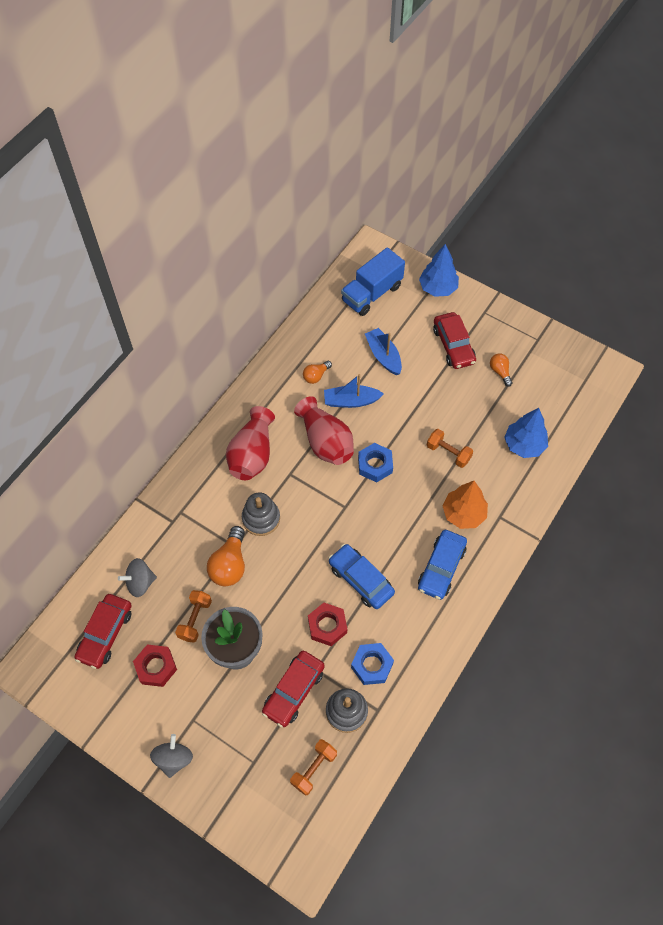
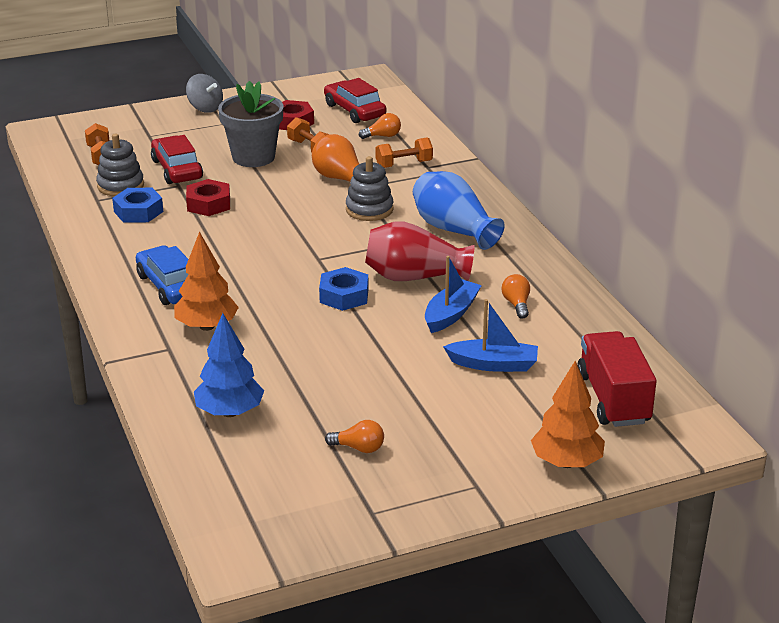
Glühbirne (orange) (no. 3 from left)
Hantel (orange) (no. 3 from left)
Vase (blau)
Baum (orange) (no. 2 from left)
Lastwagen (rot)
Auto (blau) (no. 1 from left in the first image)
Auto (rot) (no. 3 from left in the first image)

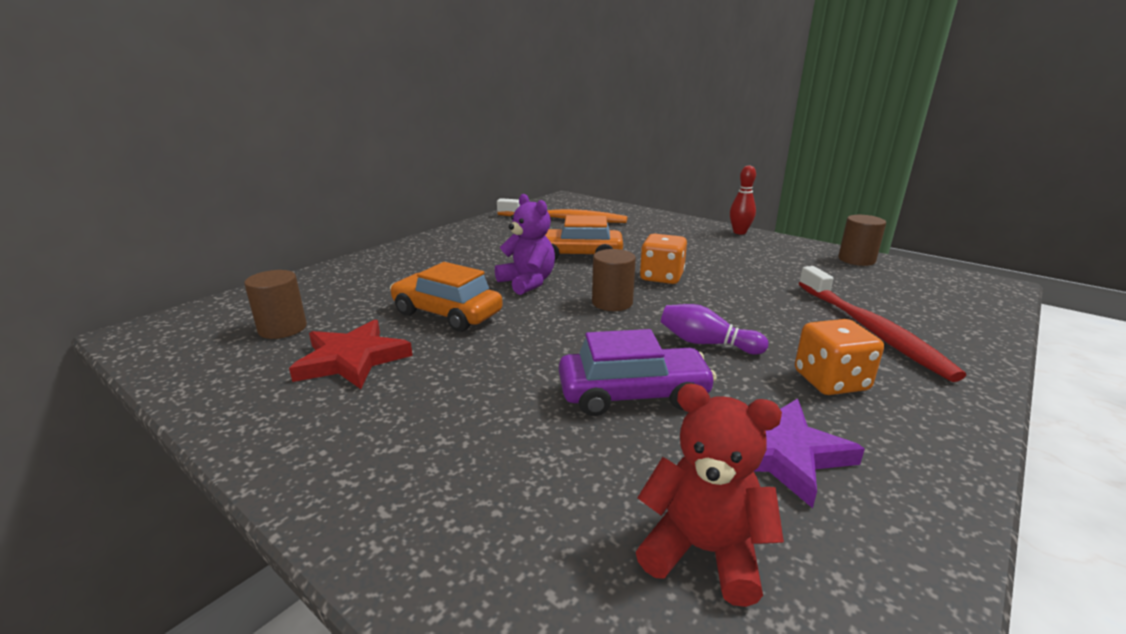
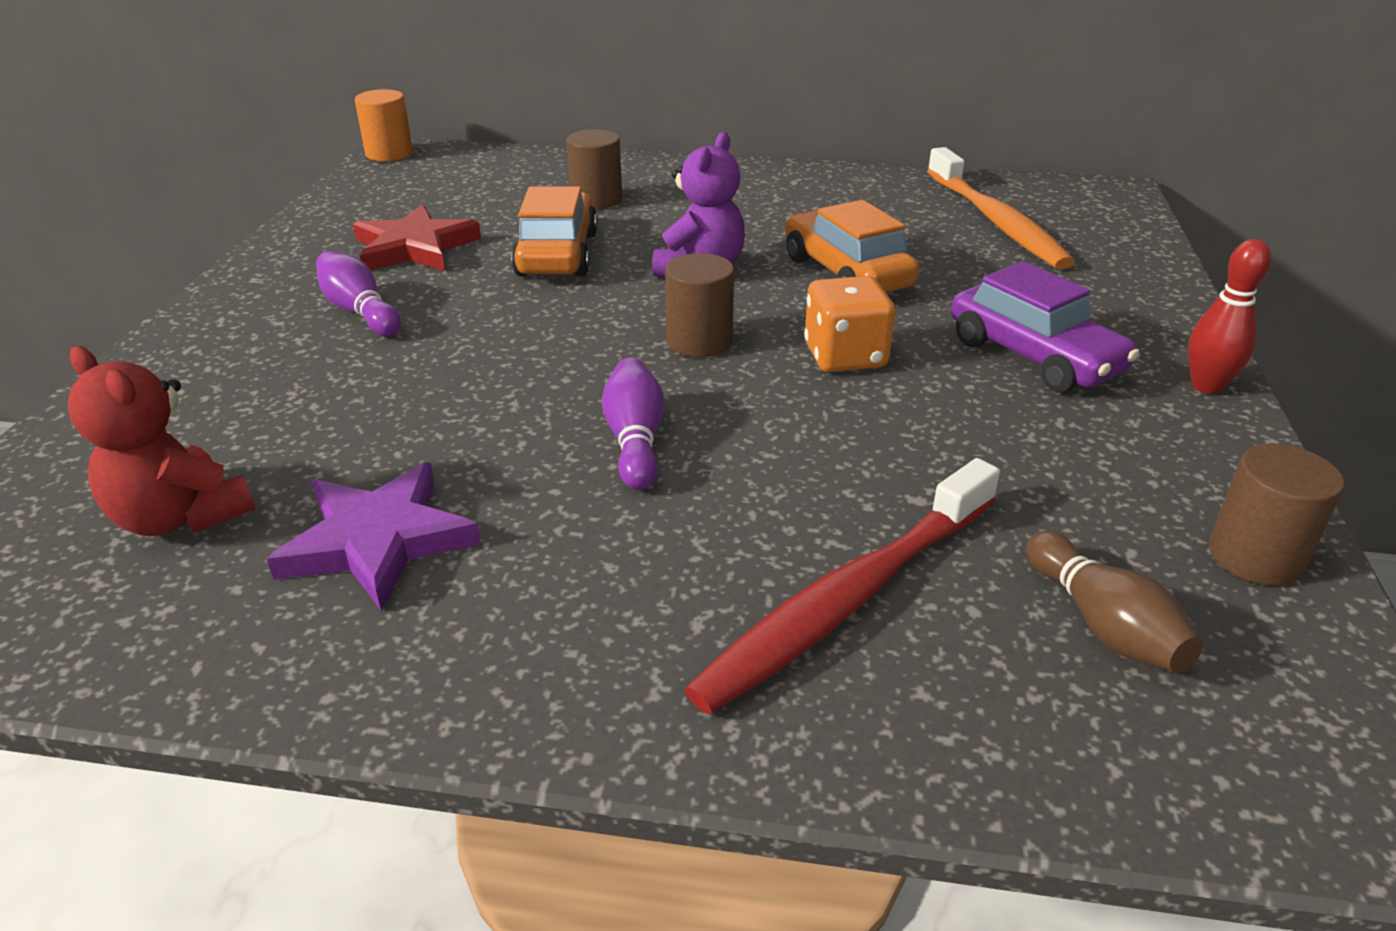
Teddybär (rot)
Bowlingkegel (lila) (no. 1 from left)
Vollzylinder (orange)
Vollzylinder (braun) (no. 1 from left)
Auto (lila)
Bowlingkegel (braun)
Spielwürfel (orange) (no. 2 from left in the first image)

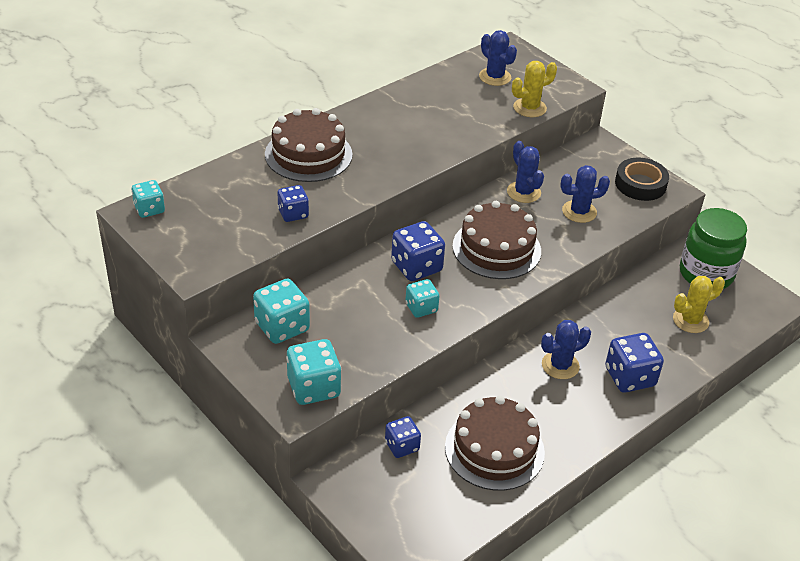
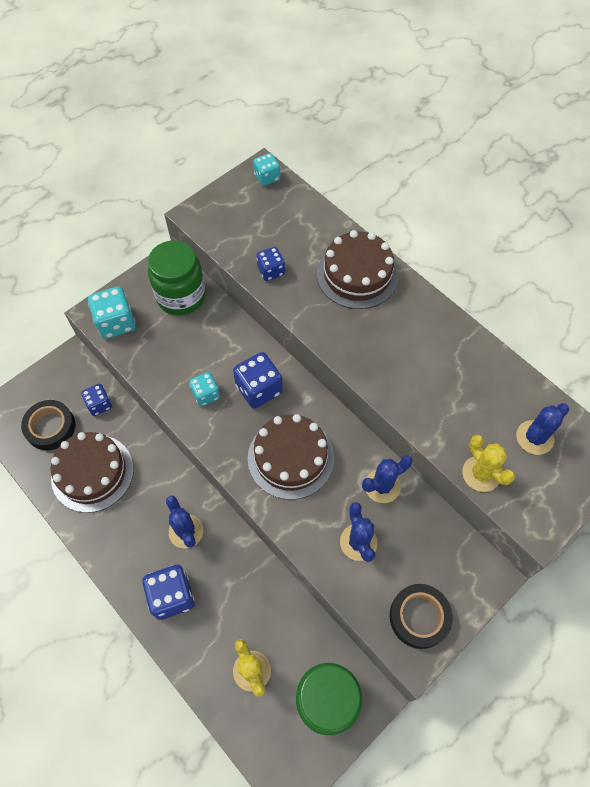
Klebeband (schwarz) (no. 1 from left)
Einmachglas (grün) (no. 1 from left)

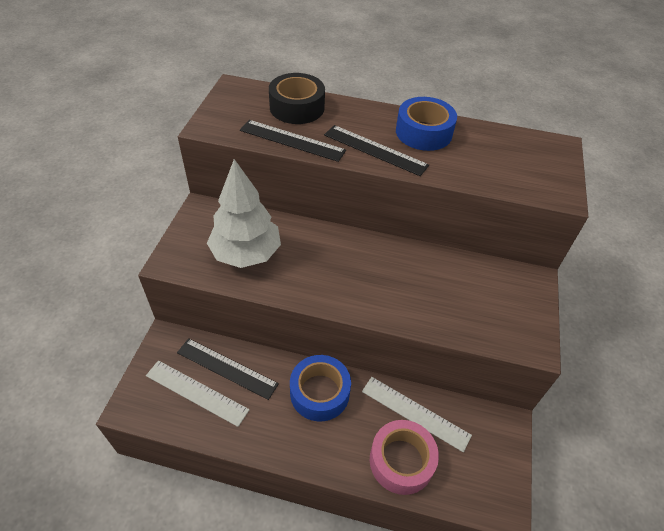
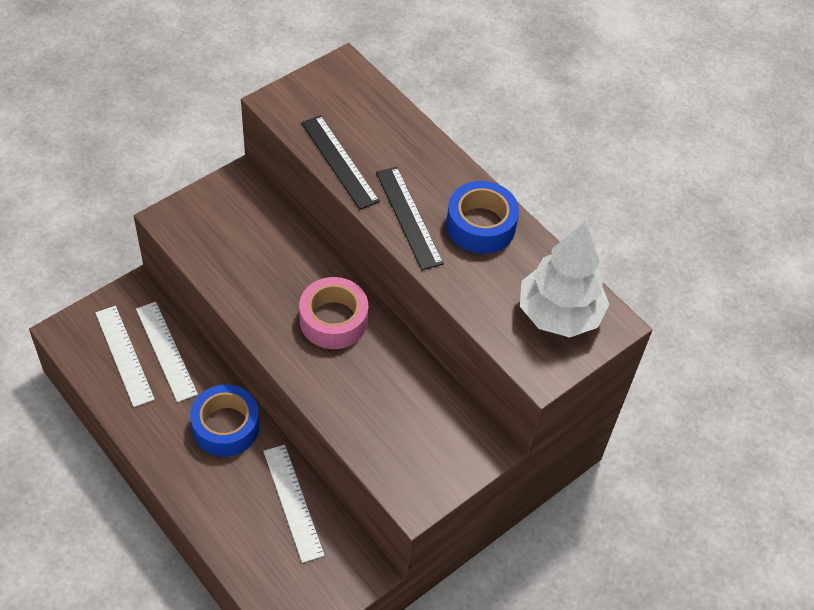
Lineal (weiß) (no. 2 from left)
Klebeband (rosa)
Baum (weiß)
Klebeband (schwarz)

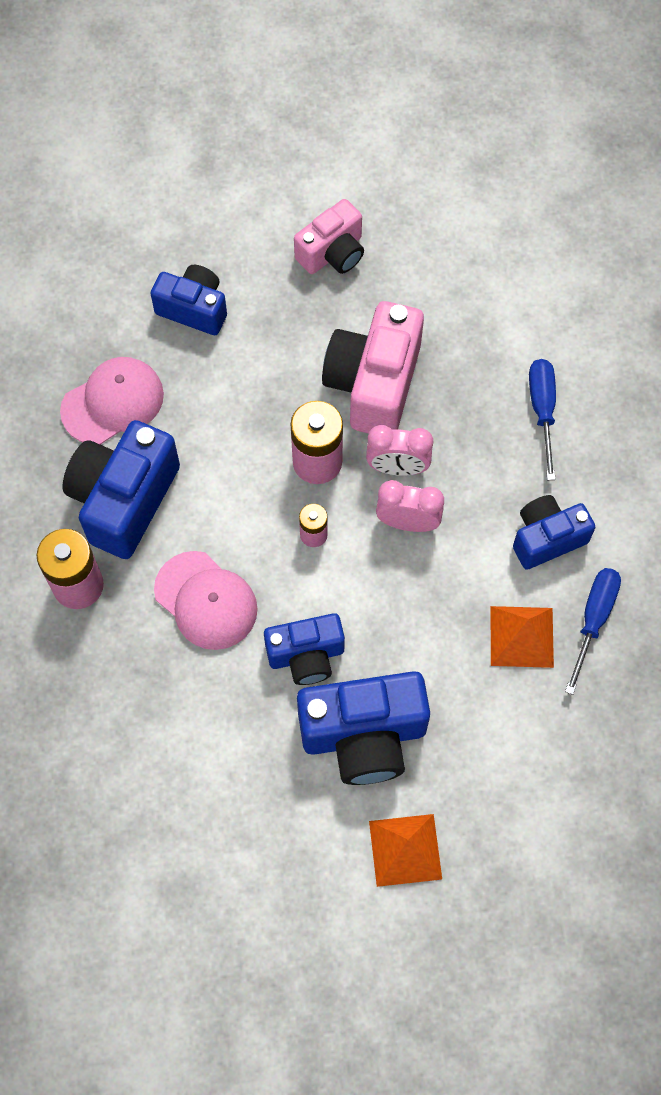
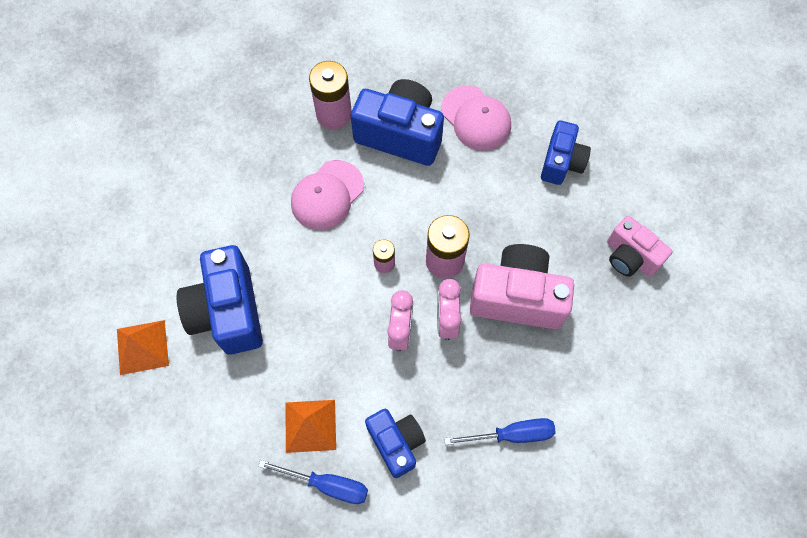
Kamera (blau) (no. 3 from left in the first image)

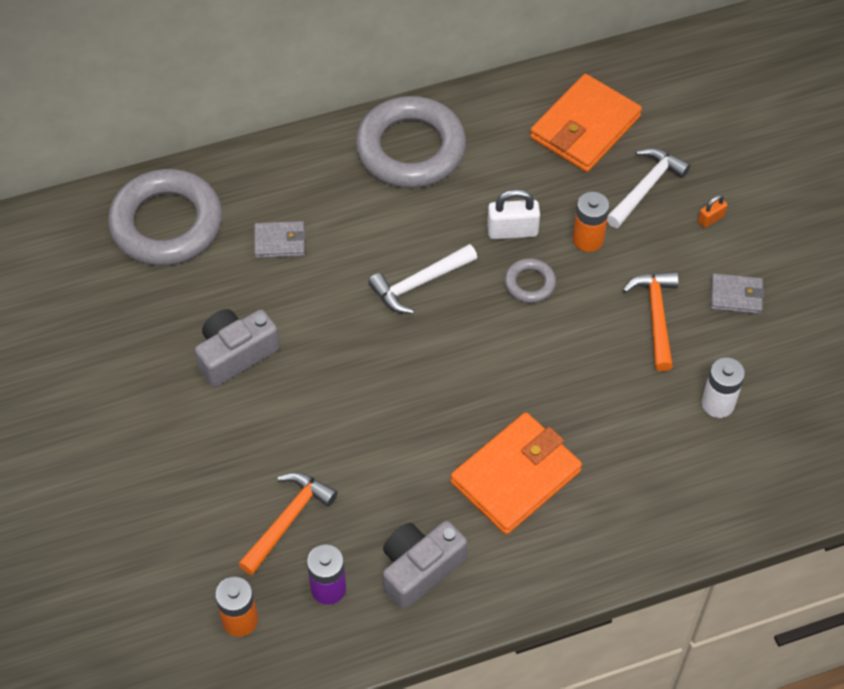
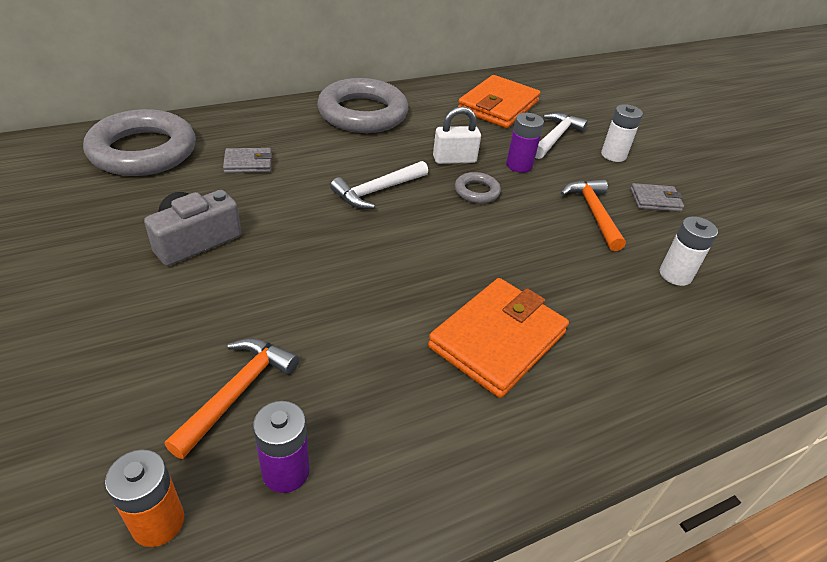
Batterie (lila) (no. 2 from left)
Batterie (weiß) (no. 1 from left)
Kamera (grau) (no. 2 from left in the first image)

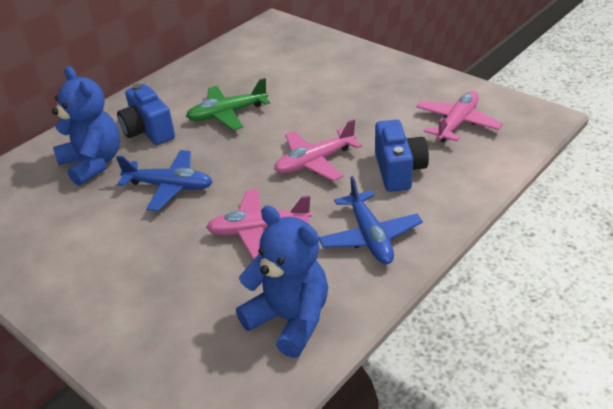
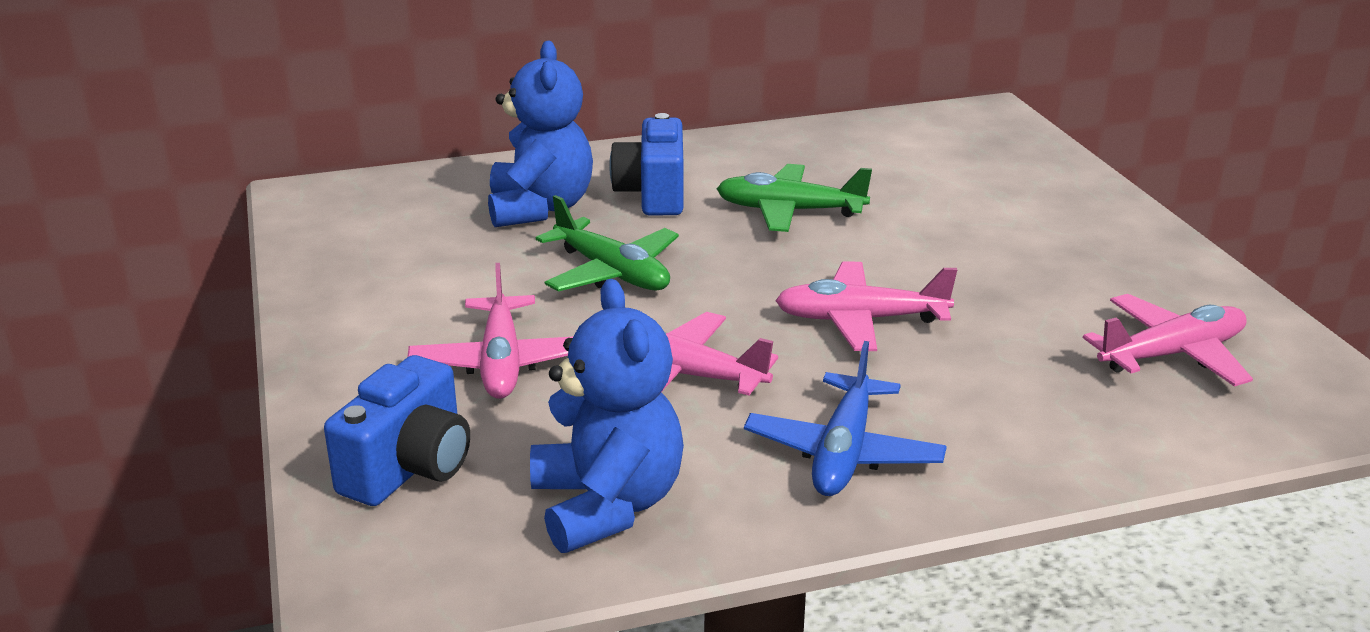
Kamera (blau) (no. 1 from left)
Flugzeug (rosa) (no. 1 from left)
Flugzeug (grün) (no. 1 from left)

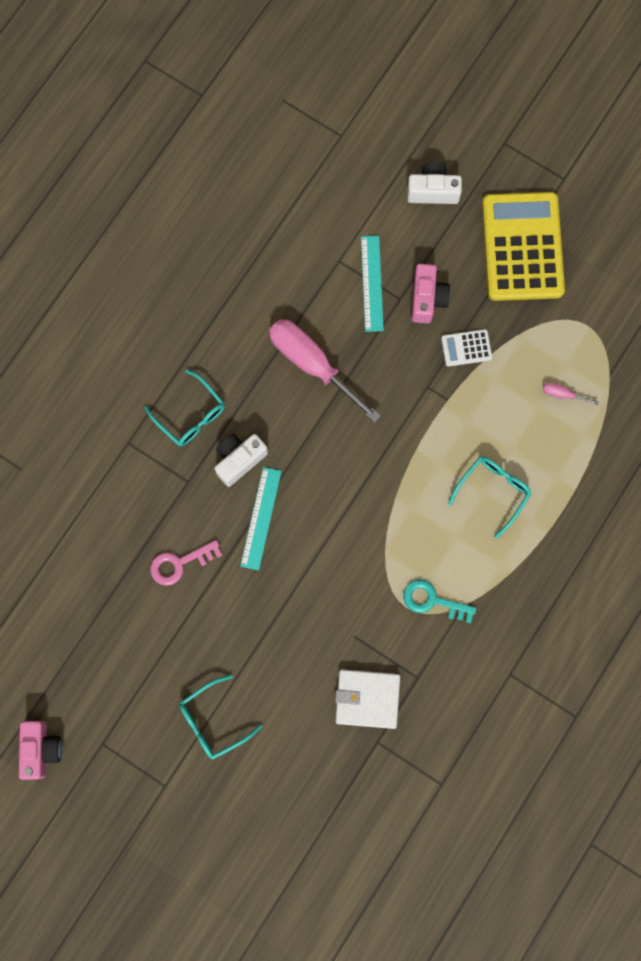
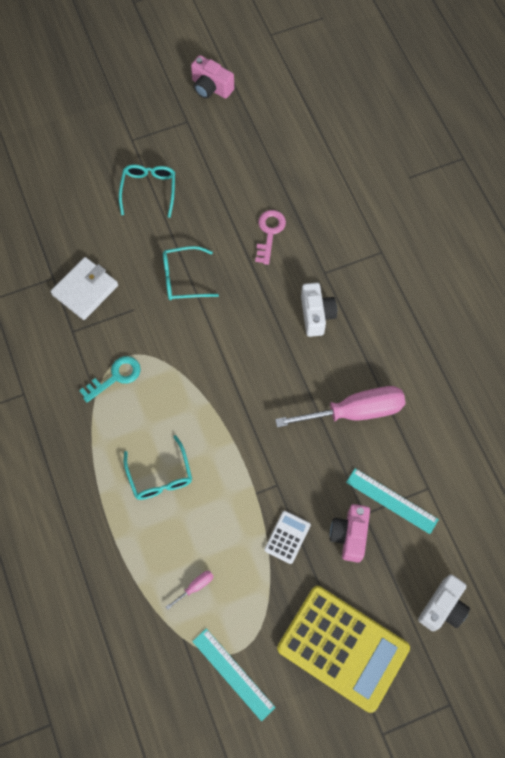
Brille (türkis) (no. 3 from left)
Lineal (türkis) (no. 1 from left)
Kamera (rosa) (no. 2 from left)

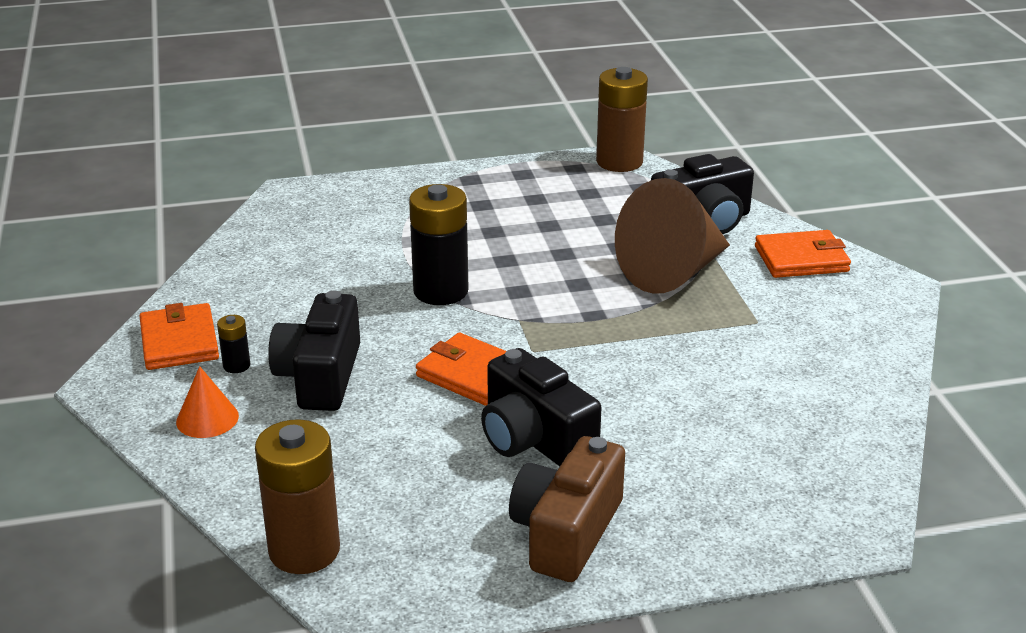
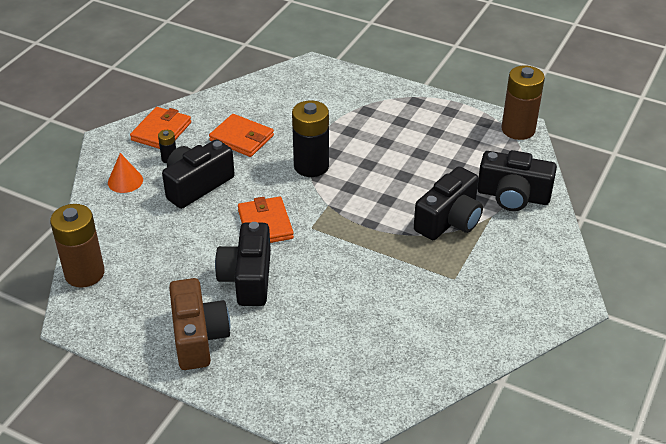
Kamera (braun)
Geldbörse (orange) (no. 2 from left)
Kamera (schwarz) (no. 3 from left)

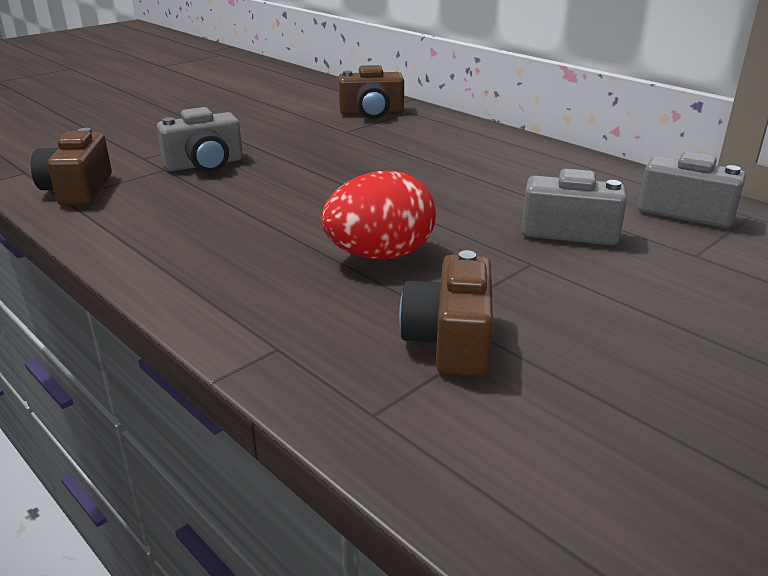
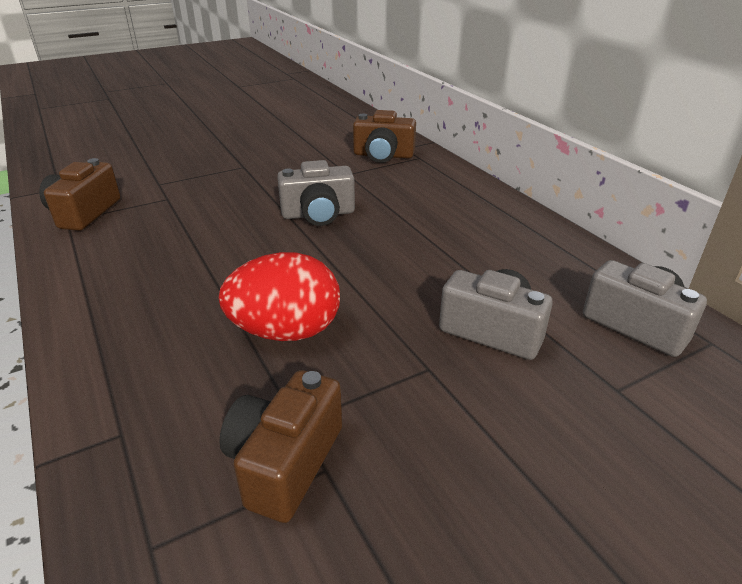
Kamera (grau) (no. 1 from left)

